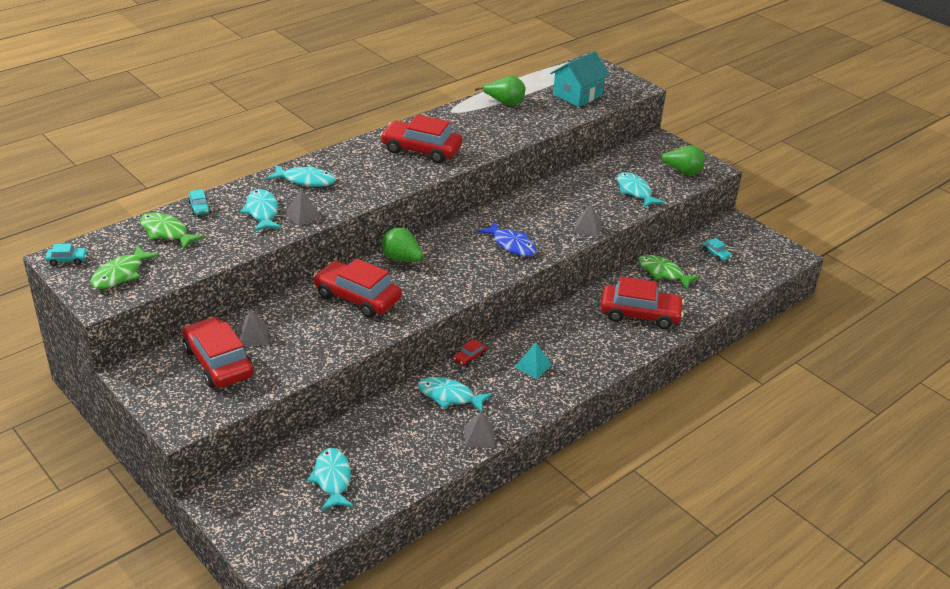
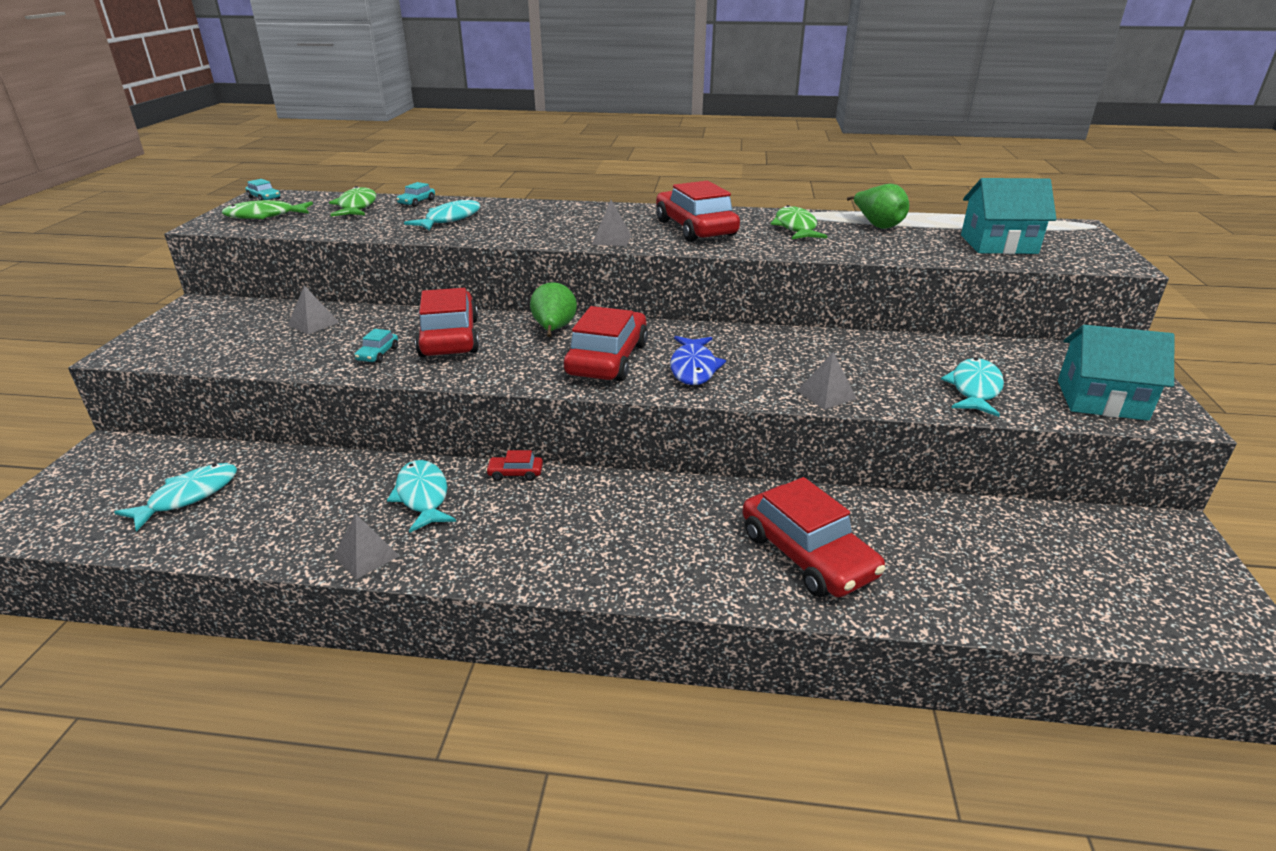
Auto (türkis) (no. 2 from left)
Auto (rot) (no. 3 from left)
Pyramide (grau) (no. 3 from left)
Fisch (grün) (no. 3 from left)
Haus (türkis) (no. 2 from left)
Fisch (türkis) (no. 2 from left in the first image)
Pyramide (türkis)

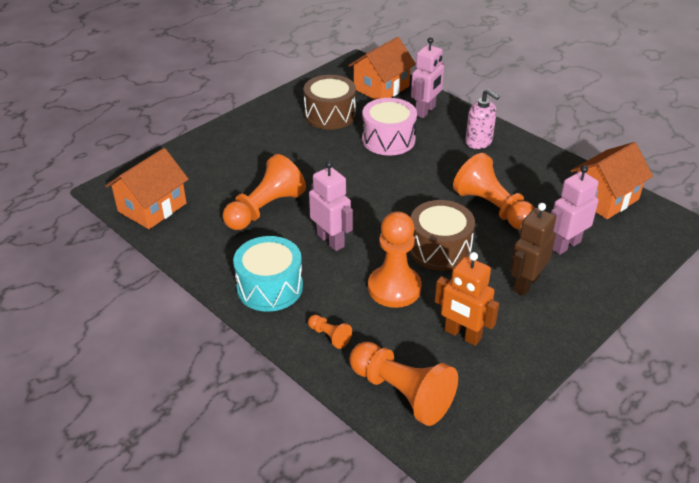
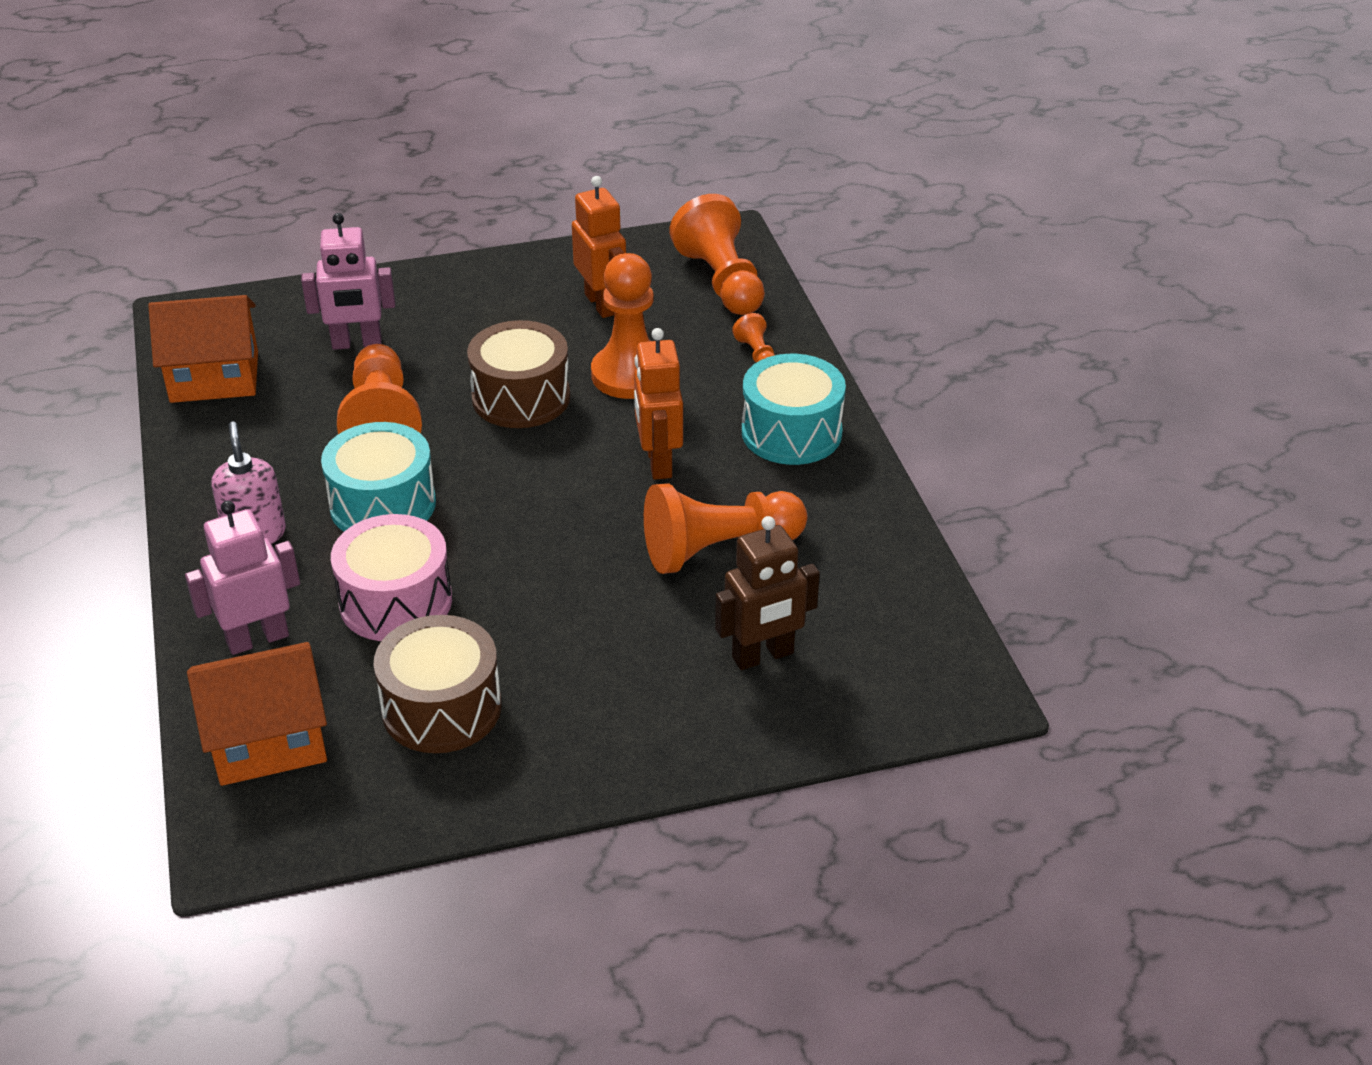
Trommel (türkis) (no. 1 from left)
Roboter (orange) (no. 2 from left)
Roboter (braun)
Haus (orange) (no. 1 from left in the first image)

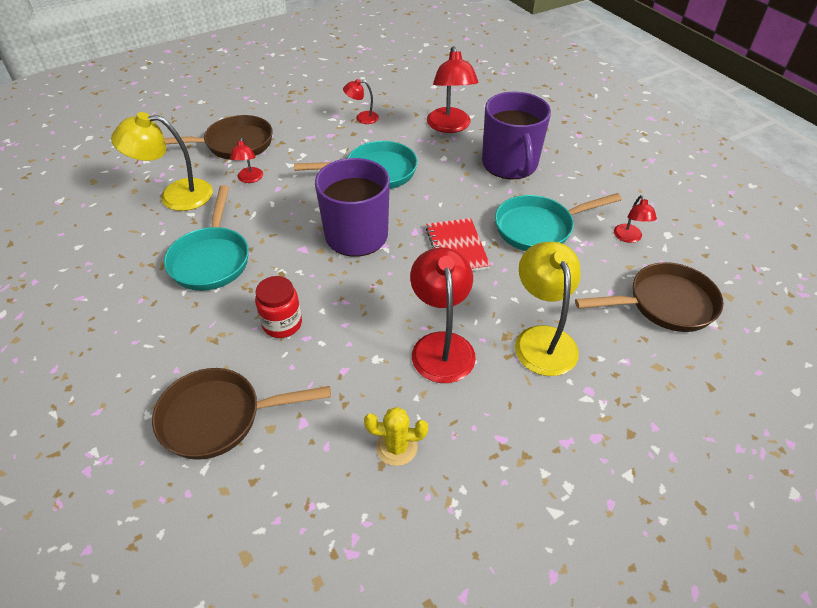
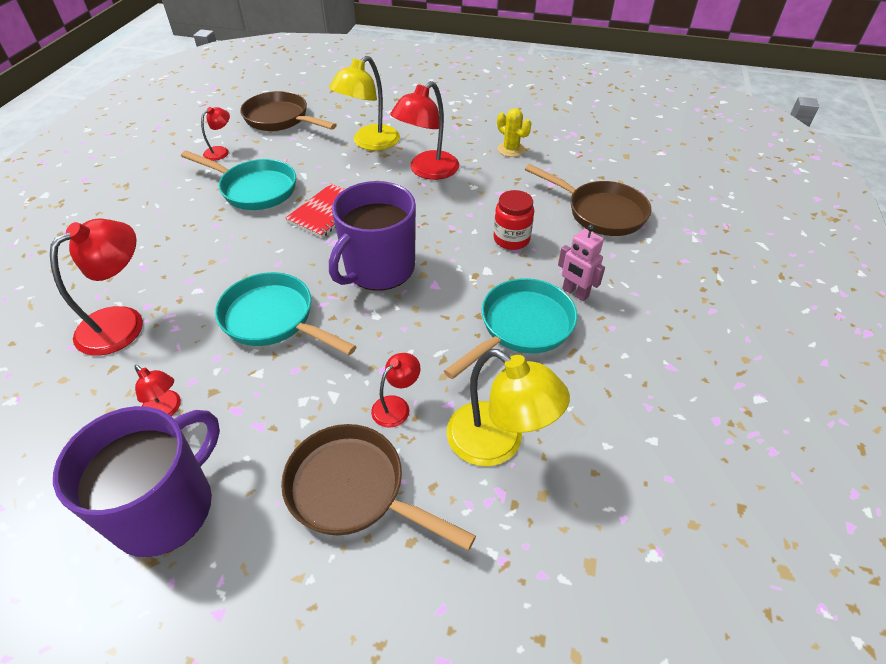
Tasse (lila) (no. 1 from left)
Roboter (rosa)

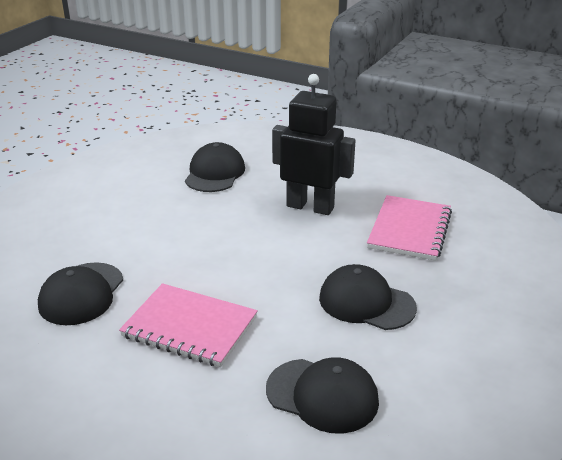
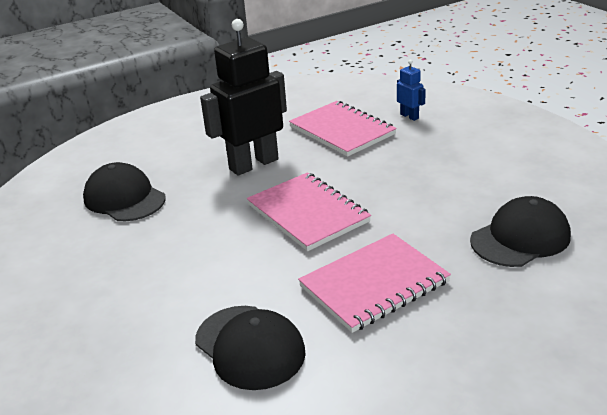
Notizbuch (rosa) (no. 1 from left)
Roboter (blau)
Kappe (schwarz) (no. 4 from left in the first image)

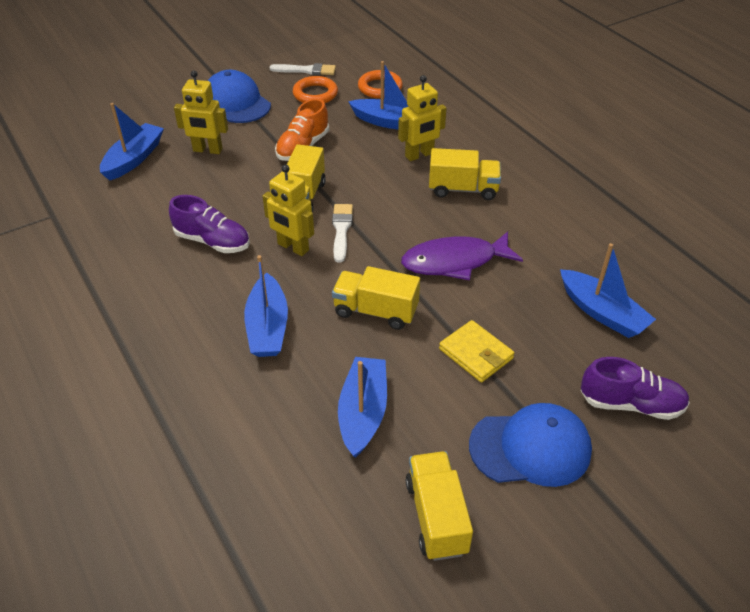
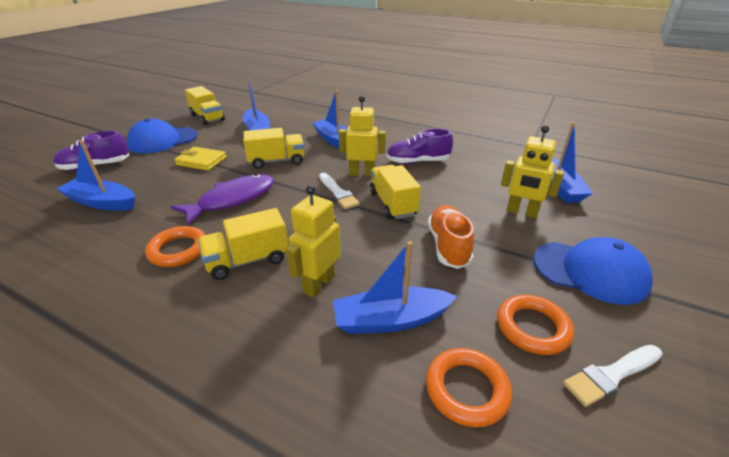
Ring (orange) (no. 1 from left)
Roboter (gelb) (no. 3 from left)

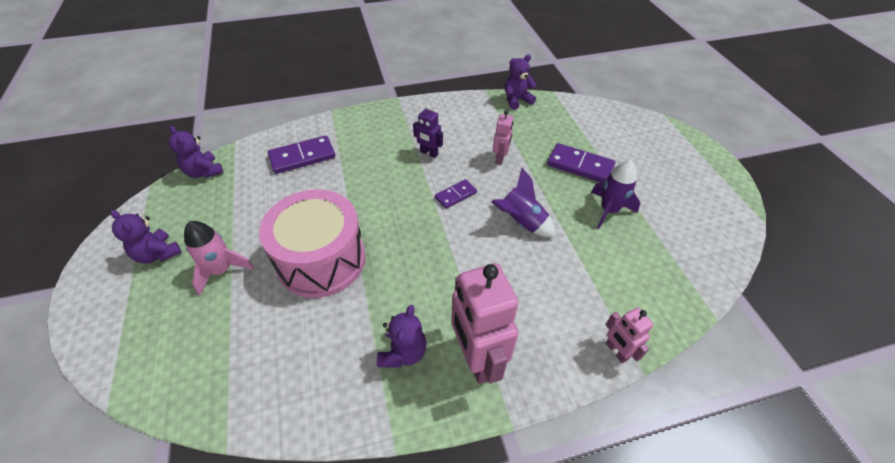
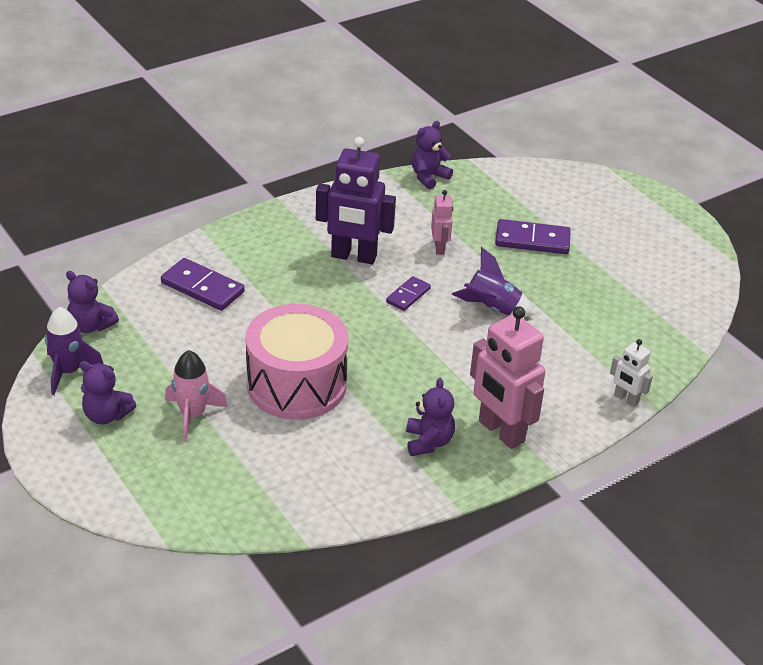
Rakete (lila) (no. 1 from left)
Dominostein (lila) (no. 1 from left)
Roboter (lila)
Roboter (weiß)

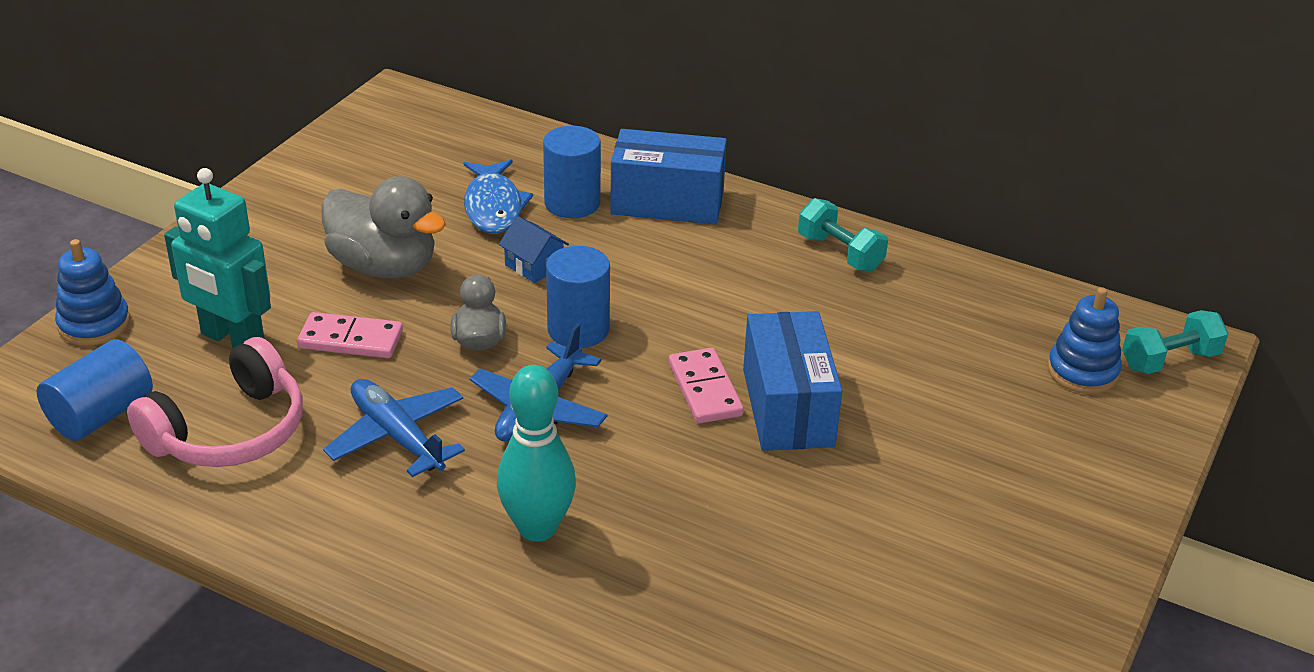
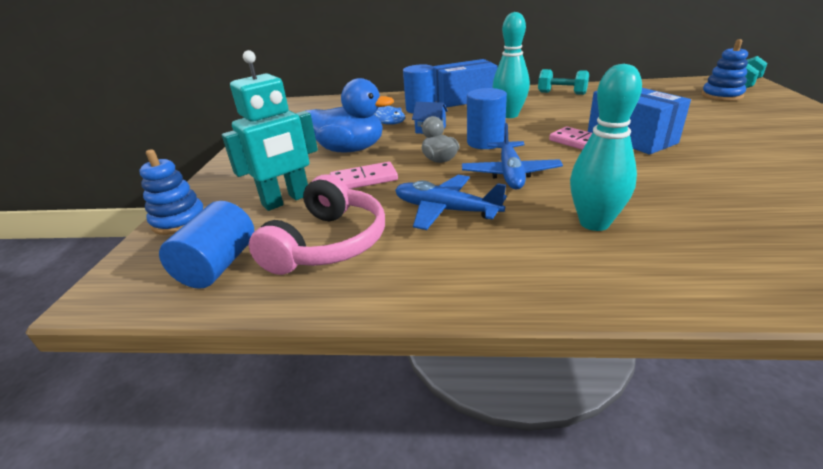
Roboter (türkis)
Ente (blau)
Bowlingkegel (türkis) (no. 1 from left)

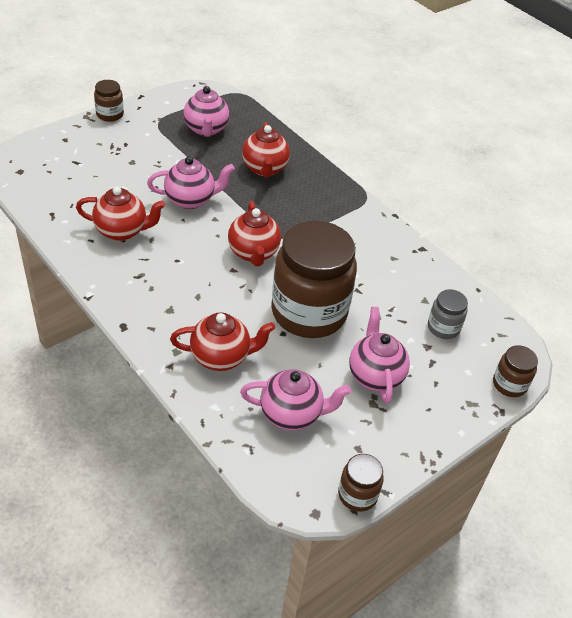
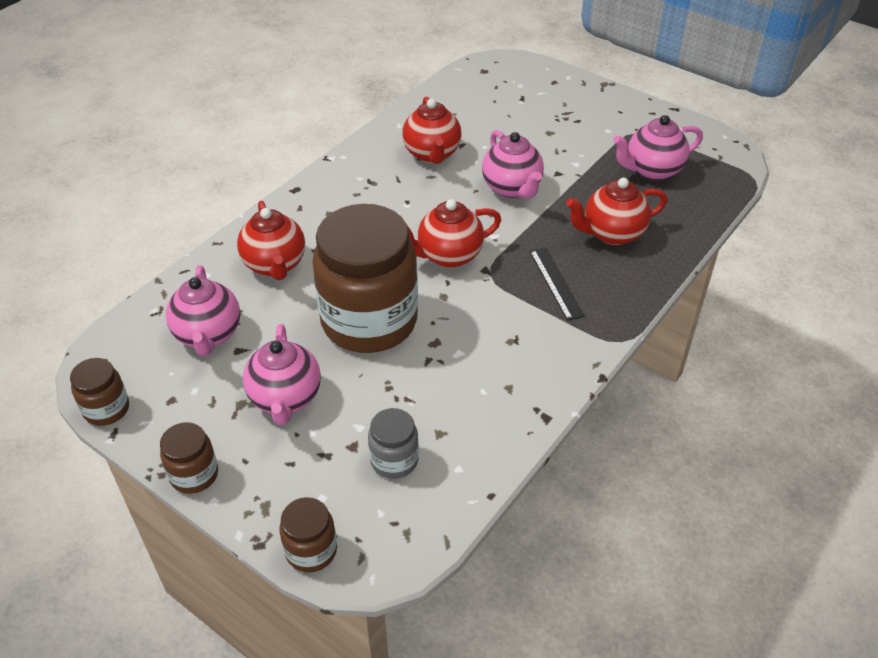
Einmachglas (braun) (no. 2 from left)
Teekanne (rosa) (no. 2 from left)
Lineal (schwarz)

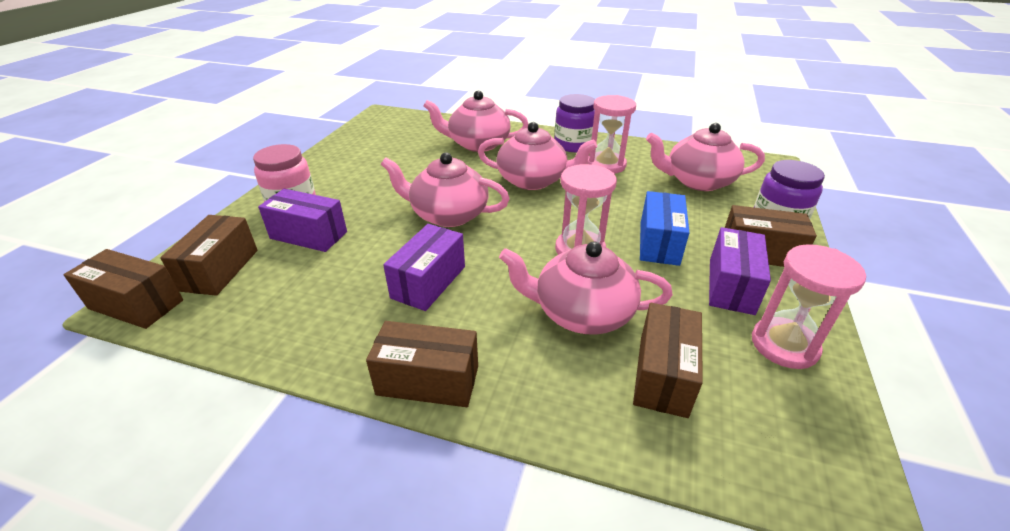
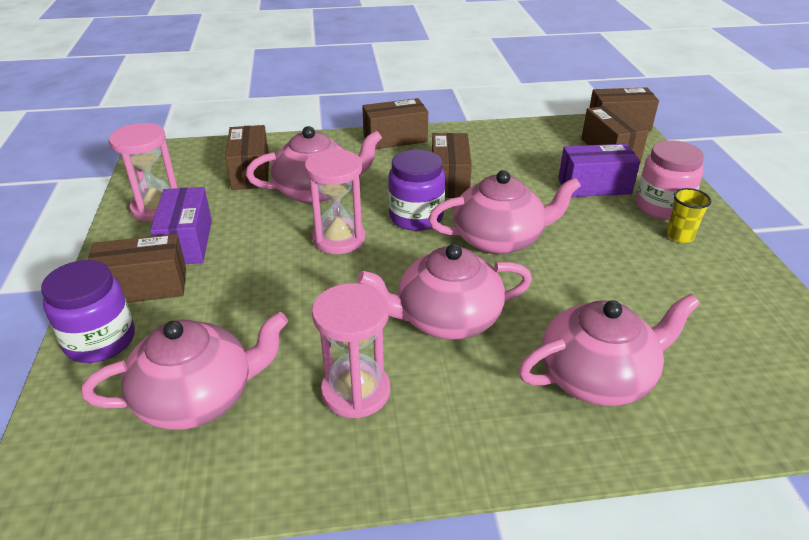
Einmachglas (lila) (no. 2 from left)
Schachtel (braun) (no. 4 from left)
Becher (gelb)
Schachtel (blau)

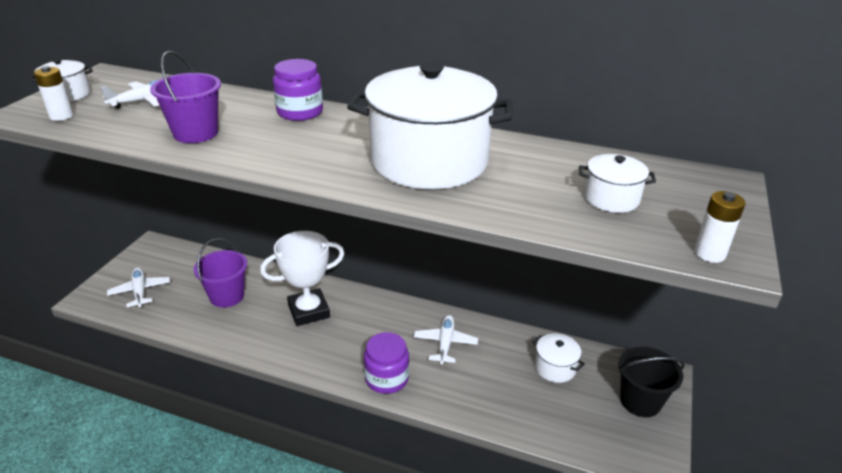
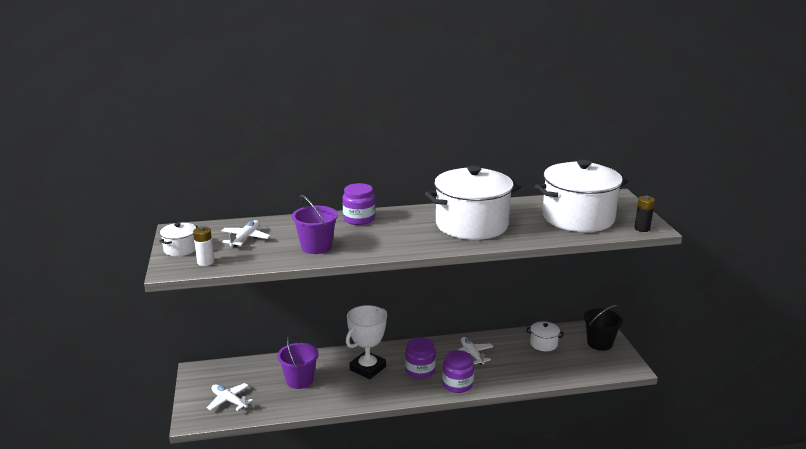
Einmachglas (lila) (no. 2 from left)
Kochtopf (weiß) (no. 4 from left)
Batterie (schwarz)

